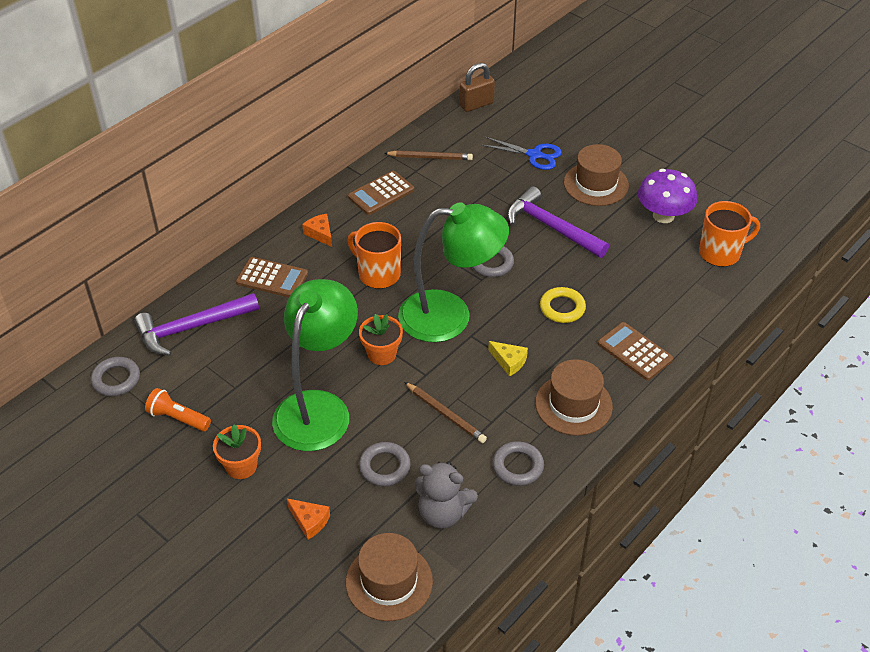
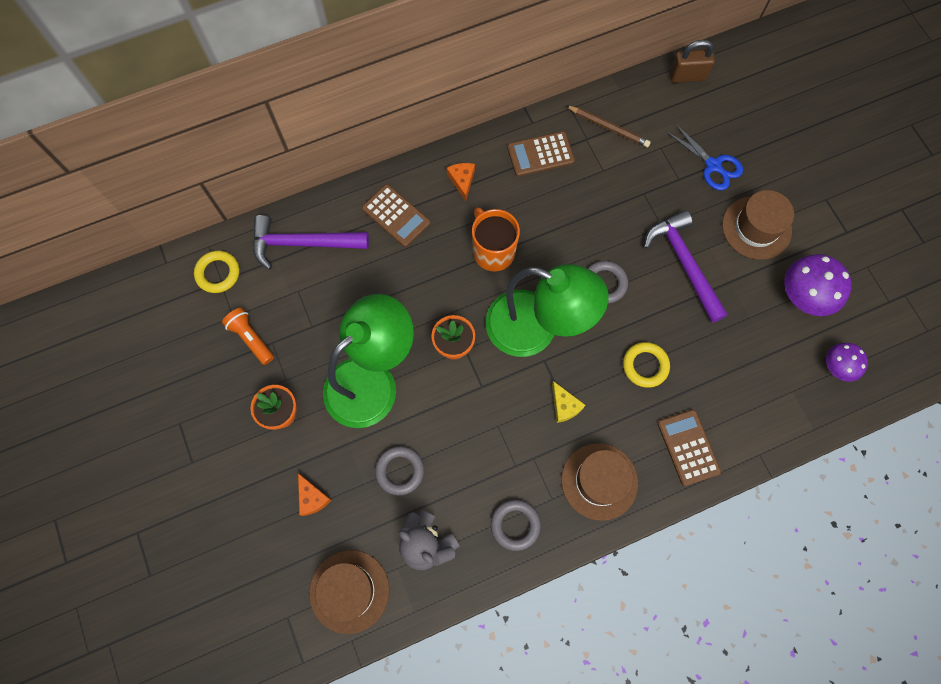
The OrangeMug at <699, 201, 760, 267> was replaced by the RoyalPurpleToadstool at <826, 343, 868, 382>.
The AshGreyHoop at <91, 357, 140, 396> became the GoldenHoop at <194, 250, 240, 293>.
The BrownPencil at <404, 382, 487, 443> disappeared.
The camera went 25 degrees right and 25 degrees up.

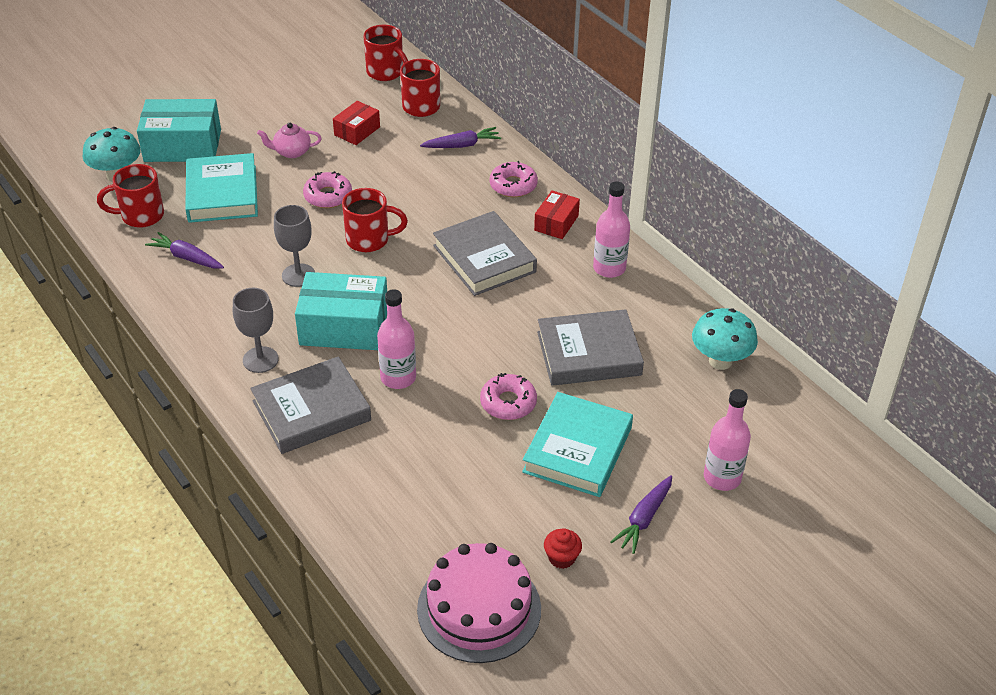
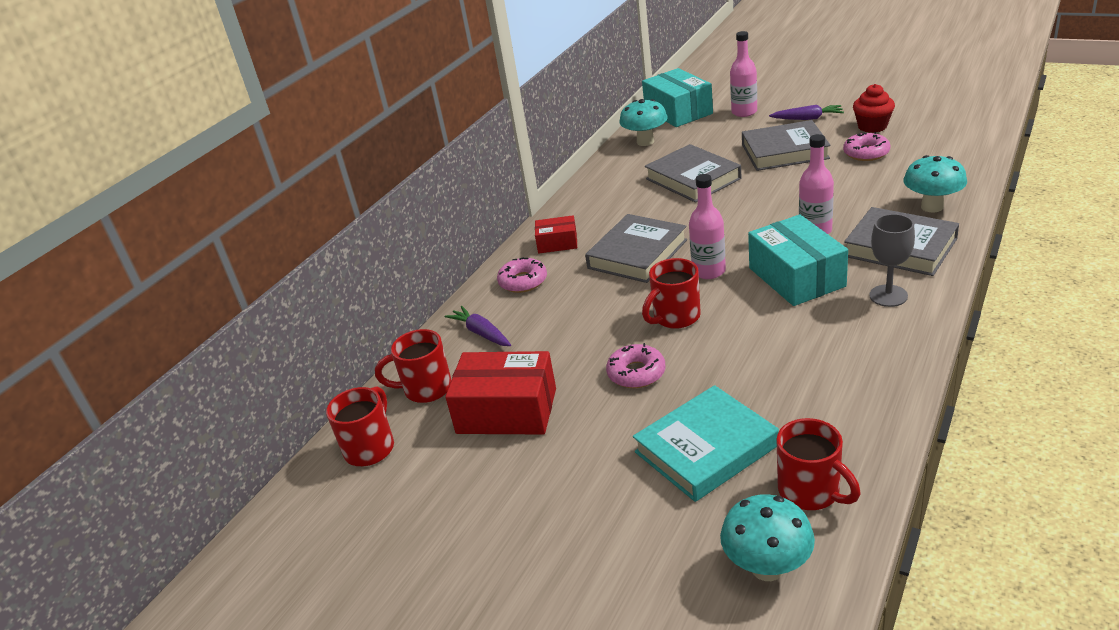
The AquaPackage moved from <137, 99, 221, 162> to <642, 68, 713, 127>.
The CrimsonPackage at <333, 101, 380, 145> changed to 1.82 times the size.
The PinkChinaTeapot at <257, 123, 322, 158> disappeared.
The PinkBottle moved from <593, 181, 630, 278> to <689, 174, 726, 279>.
The CrimsonMug at <342, 188, 408, 252> turned 105 degrees counterclockwise.
The AshGreyChalice at <274, 205, 315, 287> disappeared.
The RoyalPurpleCarrot at <145, 232, 224, 269> disappeared.
The PinkDoughnut moved from <480, 373, 537, 420> to <843, 132, 890, 161>.
The AquaBook at <522, 392, 633, 497> became the AshGreyBook at <742, 120, 831, 171>.
The CrimsonFairyCake at <544, 528, 582, 569> changed to 1.53 times the size.
The PinkGateau at <417, 543, 541, 663> disappeared.
The AquaToadstool at <903, 155, 967, 212> appeared.
The camera went 110 degrees left and 10 degrees down.

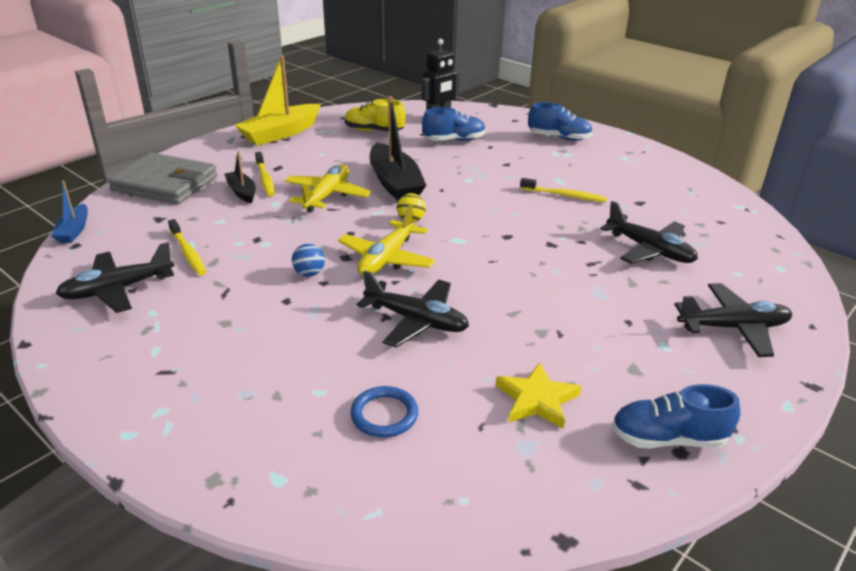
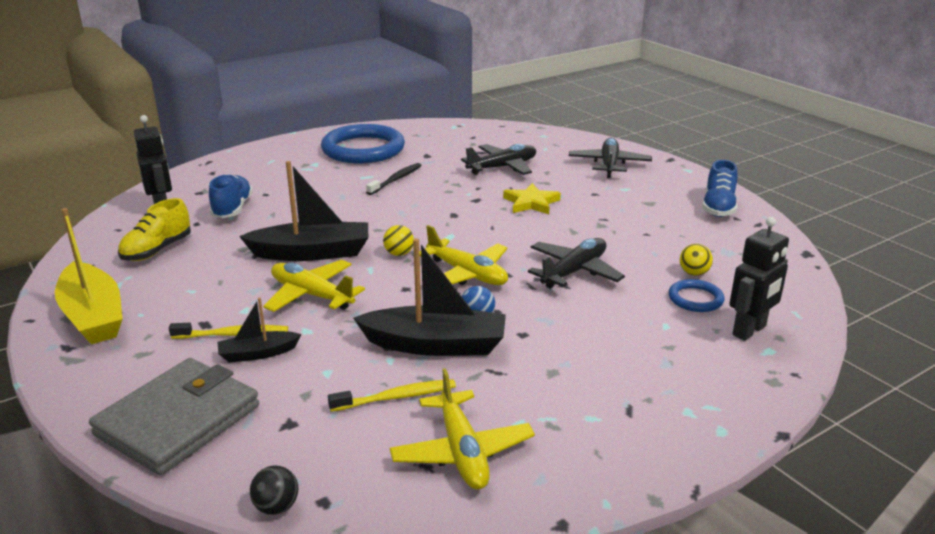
The BlueLaceUpShoe at <528, 102, 593, 141> disappeared.
The GoldenToothbrush at <520, 178, 607, 202> became the EbonyToothbrush at <366, 163, 422, 195>.
The BlueToyBoat at <51, 181, 88, 243> was replaced by the EbonySphere at <250, 466, 298, 515>.
The EbonyPlane at <56, 242, 174, 313> became the GoldenPlane at <390, 368, 535, 490>.
The GoldenStarShape moved from <496, 362, 581, 429> to <503, 183, 561, 214>.
The BlueHoop at <321, 124, 405, 163> appeared.
The EbonyRobot at <729, 217, 789, 341> appeared.
The EbonyToyBoat at <353, 238, 506, 356> appeared.
The GoldenSphere at <680, 244, 713, 276> appeared.
The camera went 75 degrees left and 5 degrees down.

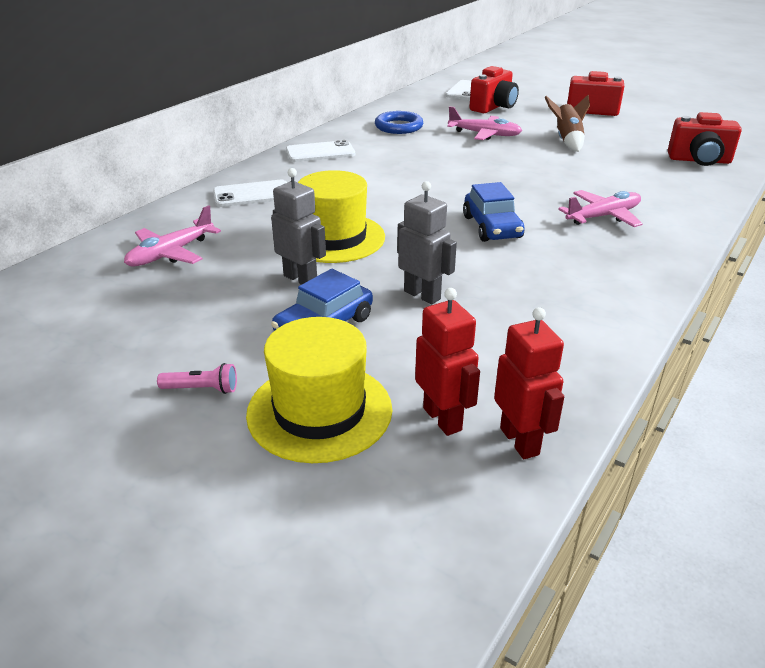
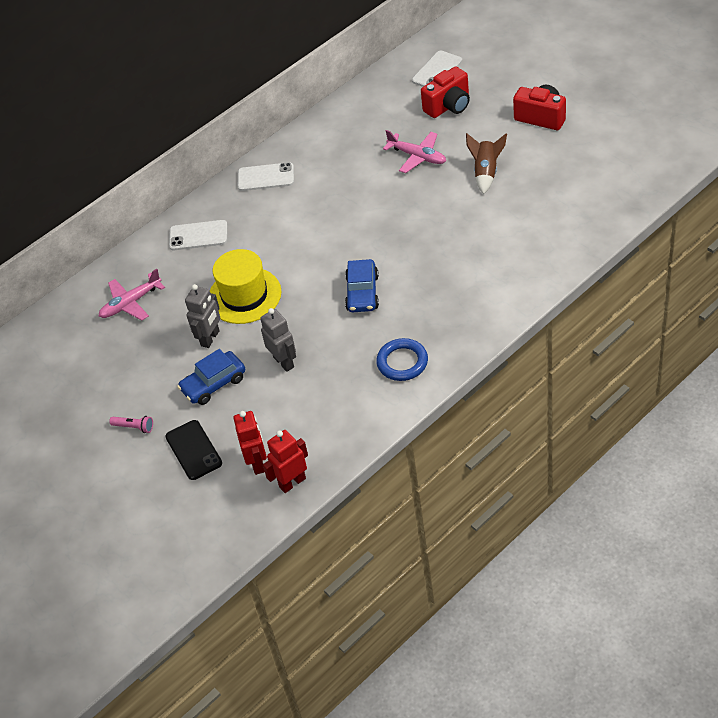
The BlueHoop moved from <375, 111, 423, 134> to <376, 338, 428, 381>.
The CrimsonCamera at <668, 112, 742, 166> disappeared.
The AshGreyRobot at <271, 168, 326, 285> turned 60 degrees clockwise.
The PinkPlane at <558, 190, 643, 227> disappeared.
The CrimsonRobot at <494, 307, 564, 459> turned 120 degrees counterclockwise.
The GoldenHat at <246, 317, 392, 463> was replaced by the EbonyMobilePhone at <165, 420, 222, 480>.
The camera went 20 degrees right and 15 degrees up.

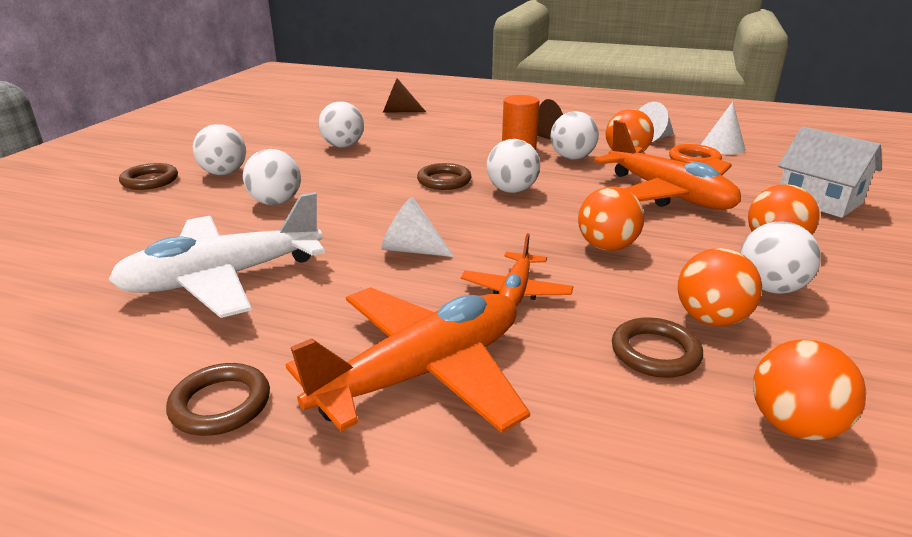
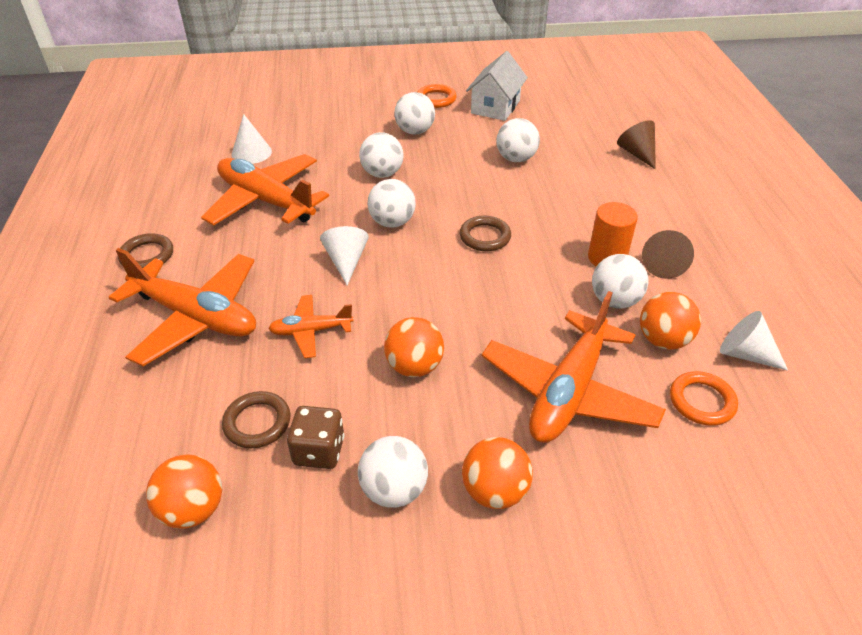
The SnowWhiteCone moved from <701, 102, 746, 155> to <232, 114, 272, 164>.
The SnowWhiteHouse moved from <778, 126, 882, 218> to <466, 51, 528, 121>.
The SnowWhiteSphere moved from <487, 139, 540, 193> to <367, 179, 416, 228>.
The BrownHoop at <119, 163, 178, 190> disappeared.
The SnowWhitePlane at <109, 192, 325, 318> became the OrangePlane at <201, 154, 329, 226>.
The OrangeSphere at <678, 248, 762, 326> was replaced by the BrownDice at <287, 406, 344, 469>.
The OrangeHoop at <418, 84, 457, 108> appeared.
The camera went 65 degrees right and 15 degrees up.

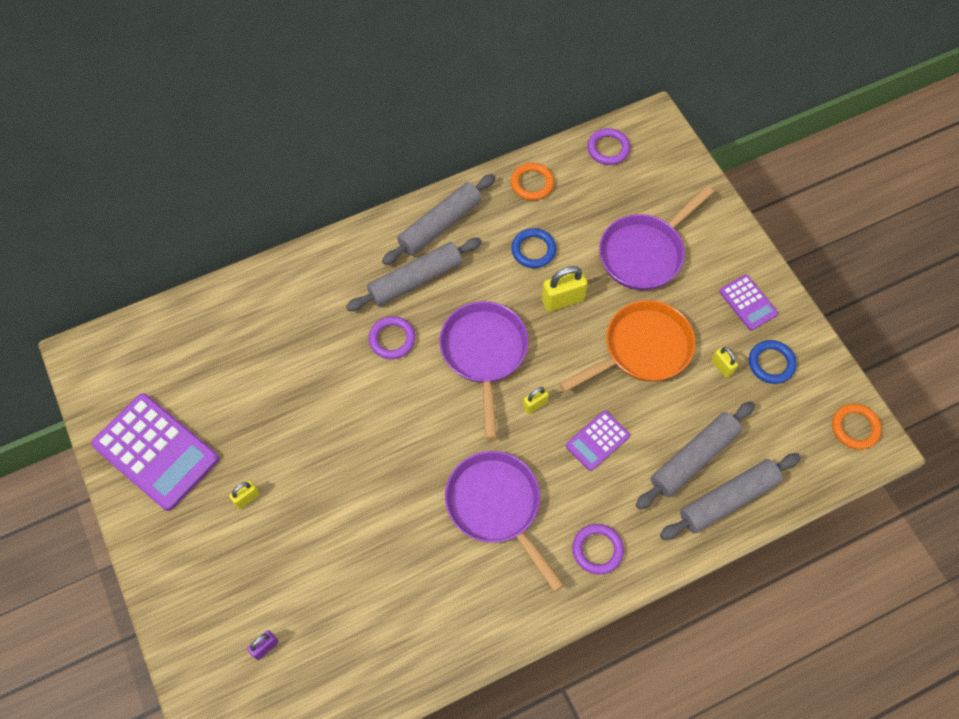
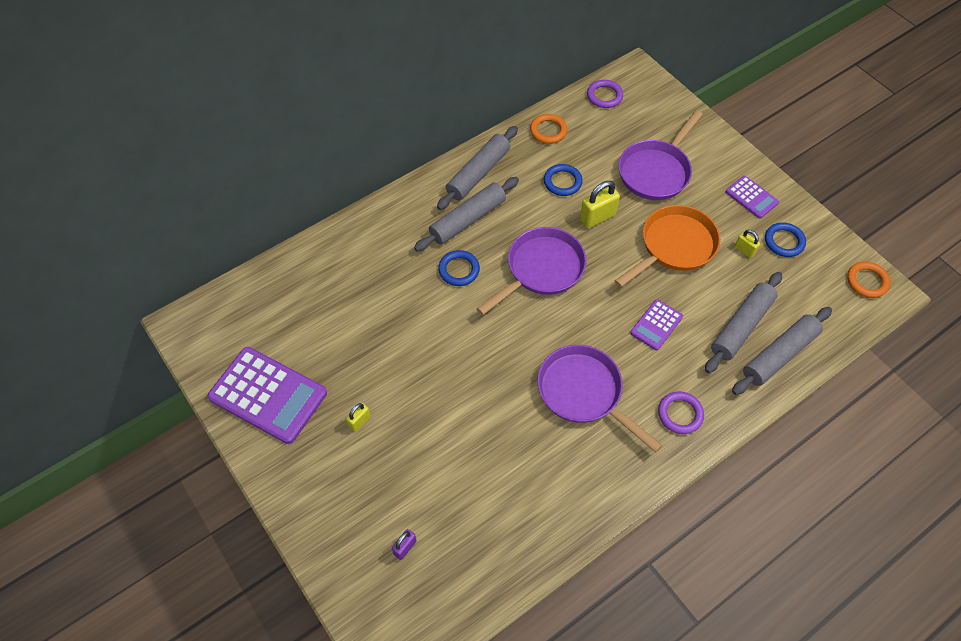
The RoyalPurpleFryingPan at <439, 301, 528, 439> turned 60 degrees clockwise.
The RoyalPurpleHoop at <369, 316, 415, 359> became the BlueHoop at <438, 250, 480, 286>.
The GoldenLock at <523, 387, 549, 414> disappeared.
The camera went 10 degrees left and 5 degrees down.

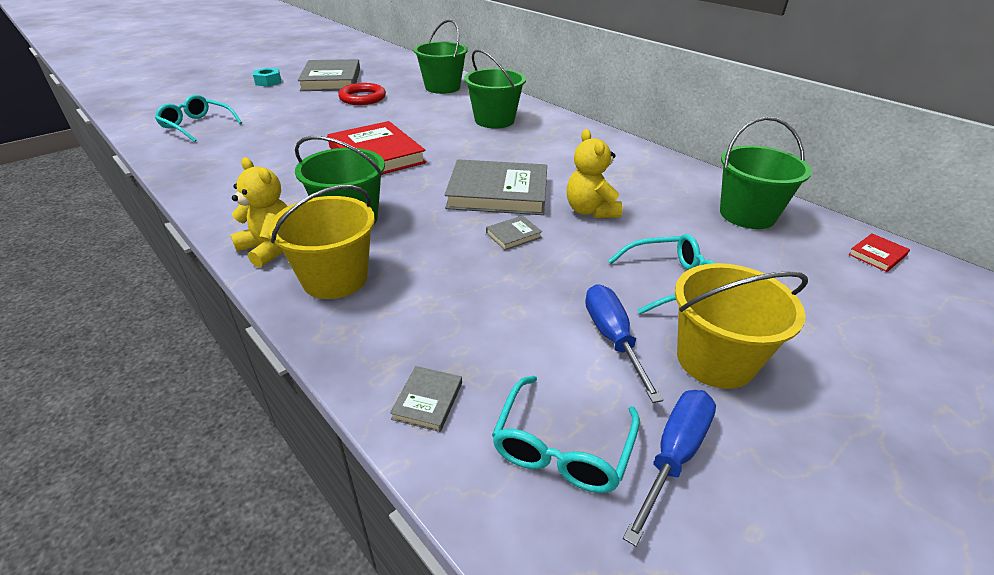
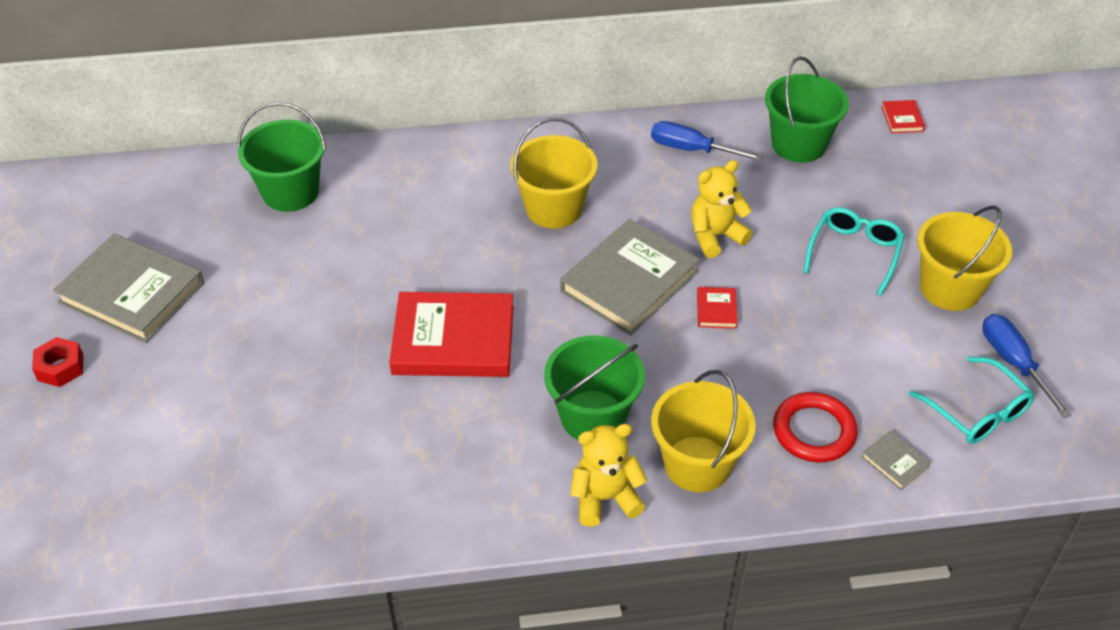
The LeafGreenSandBucket at <464, 49, 526, 128> disappeared.
The AquaNut at <253, 68, 281, 87> became the CrimsonNut at <32, 337, 84, 387>.
The CrimsonHoop moved from <338, 83, 386, 105> to <773, 392, 857, 462>.
The AquaGlasses at <155, 95, 242, 142> disappeared.
The GoldenTeddy at <567, 129, 623, 218> turned 135 degrees clockwise.
The AshGreyBook at <486, 215, 542, 250> became the CrimsonBook at <697, 287, 738, 328>.
The BlueHandScrewdriver moved from <585, 284, 663, 403> to <651, 121, 764, 161>.
The GoldenSandBucket at <510, 118, 598, 228> appeared.
The camera went 55 degrees left and 10 degrees up.

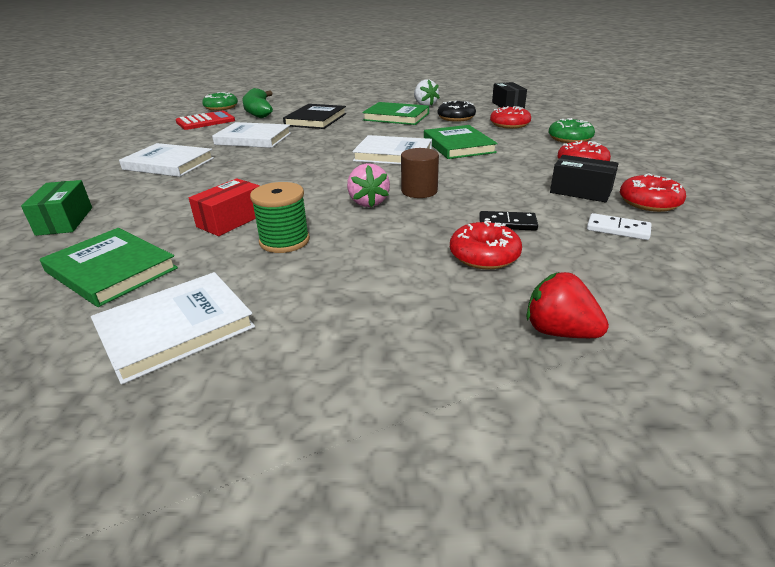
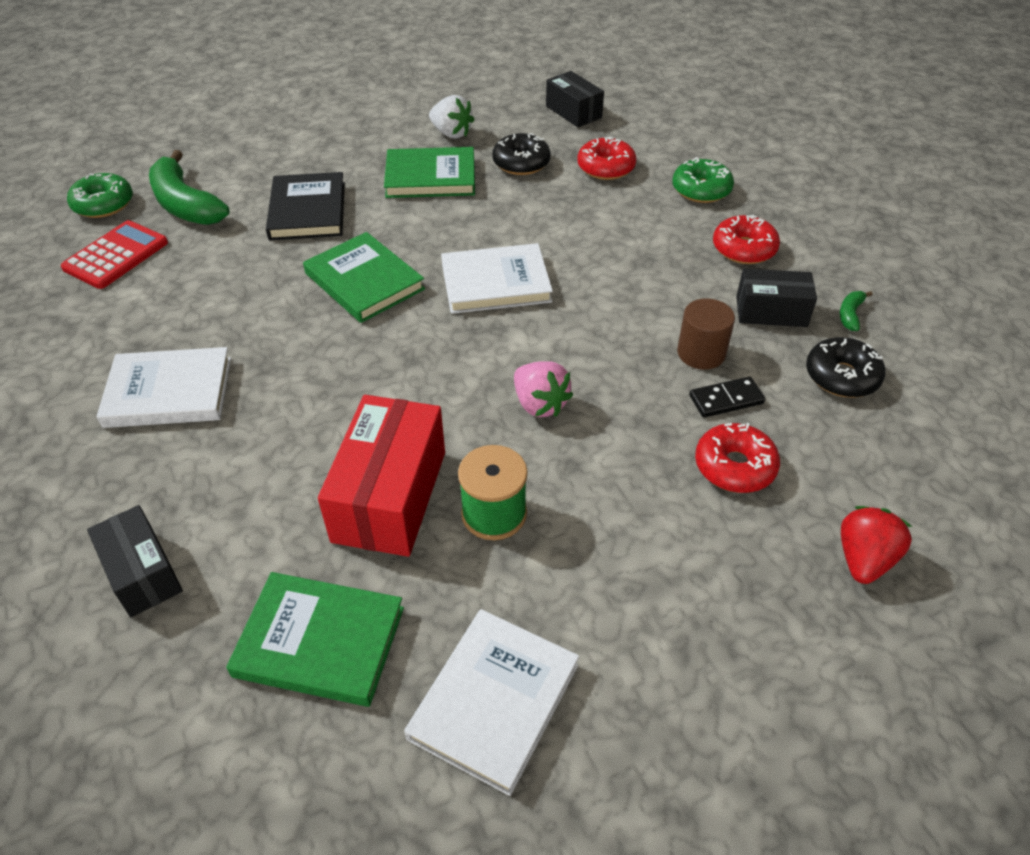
The SnowWhiteBook at <212, 122, 291, 148> disappeared.
The LeafGreenBook moved from <424, 125, 498, 159> to <303, 232, 425, 323>.
The BrownCylinder moved from <401, 148, 439, 198> to <677, 298, 735, 369>.
The CrimsonDoughnut at <620, 173, 686, 212> was replaced by the LeafGreenToyBanana at <839, 291, 873, 331>.
The CrimsonPackage at <189, 178, 259, 236> changed to 1.63 times the size.
The LeafGreenPackage at <21, 180, 92, 236> became the EbonyPackage at <87, 505, 183, 617>.
The SnowWhiteDominoPiece at <587, 213, 651, 240> was replaced by the EbonyDoughnut at <806, 337, 885, 398>.
The CrimsonToyStrawberry at <526, 272, 609, 338> turned 105 degrees clockwise.
The camera went 25 degrees left and 15 degrees up.

